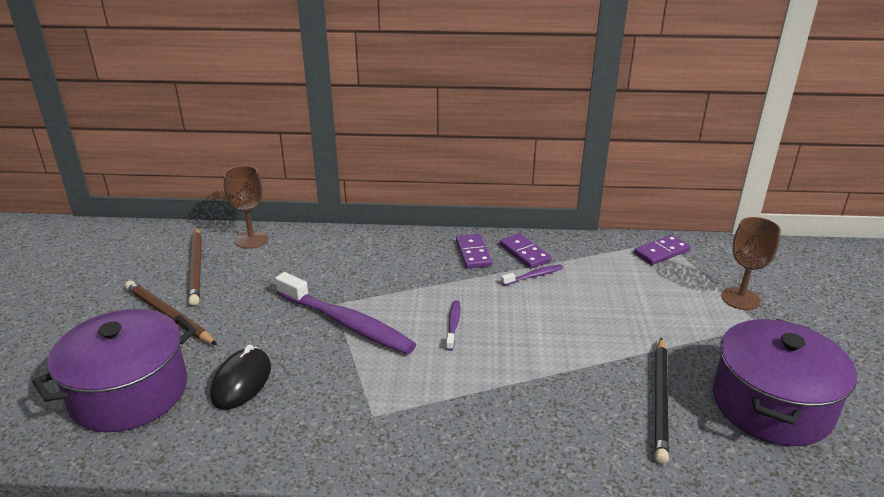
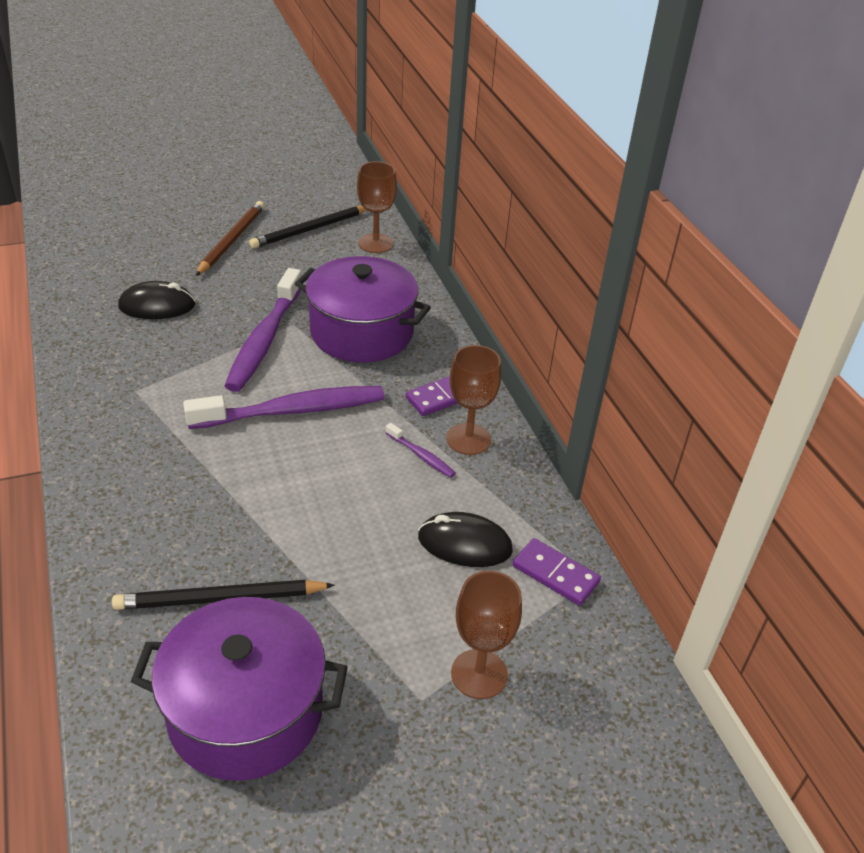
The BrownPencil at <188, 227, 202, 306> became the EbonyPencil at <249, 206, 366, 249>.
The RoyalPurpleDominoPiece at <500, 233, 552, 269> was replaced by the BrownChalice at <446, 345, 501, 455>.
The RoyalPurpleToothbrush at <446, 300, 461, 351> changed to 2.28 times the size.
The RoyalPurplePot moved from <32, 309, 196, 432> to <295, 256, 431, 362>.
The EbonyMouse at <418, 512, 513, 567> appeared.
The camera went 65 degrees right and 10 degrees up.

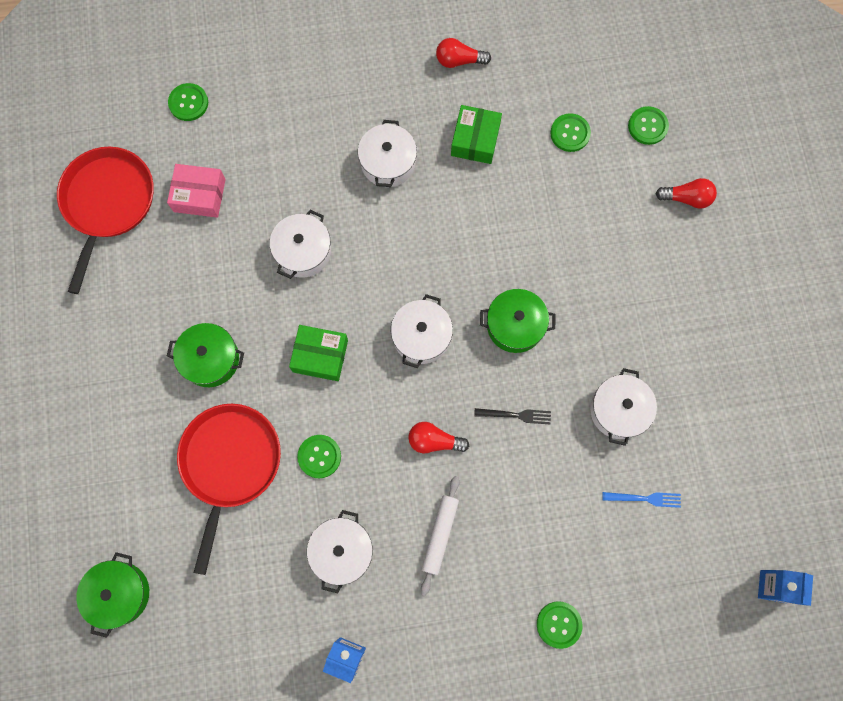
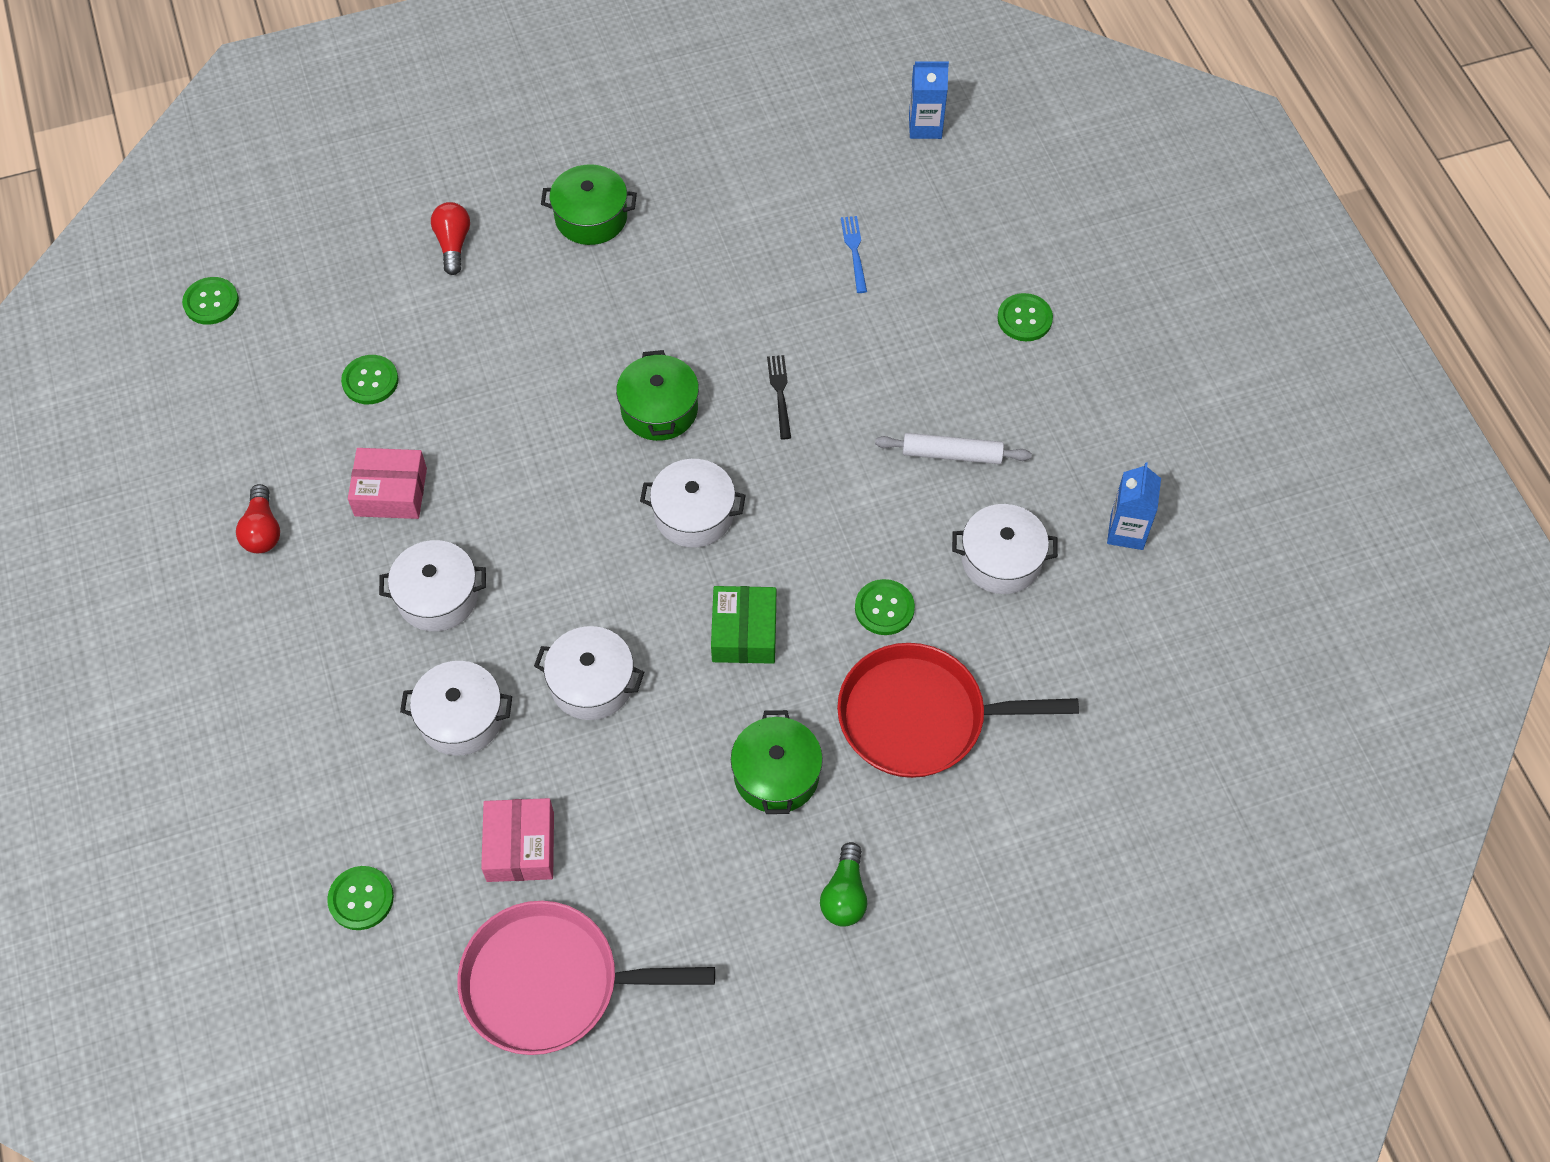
The LeafGreenPackage at <451, 105, 502, 164> became the PinkPackage at <348, 448, 427, 519>.
The LeafGreenShirtButton moved from <628, 106, 669, 145> to <182, 277, 239, 325>.
The CrimsonFryingPan at <57, 147, 154, 294> became the PinkFryingPan at <457, 901, 715, 1055>.
The SnowWhitePot moved from <590, 368, 657, 446> to <400, 661, 512, 756>.
The CrimsonBulb at <408, 422, 469, 453> disappeared.
The LeafGreenPot moved from <76, 552, 149, 638> to <541, 164, 637, 245>.
The LeafGreenBulb at <820, 842, 867, 927> appeared.
The camera went 100 degrees left and 15 degrees down.

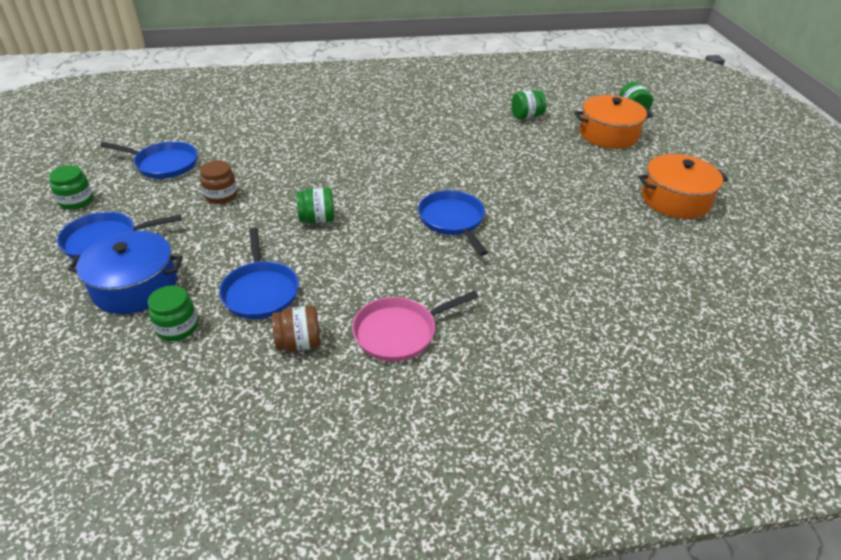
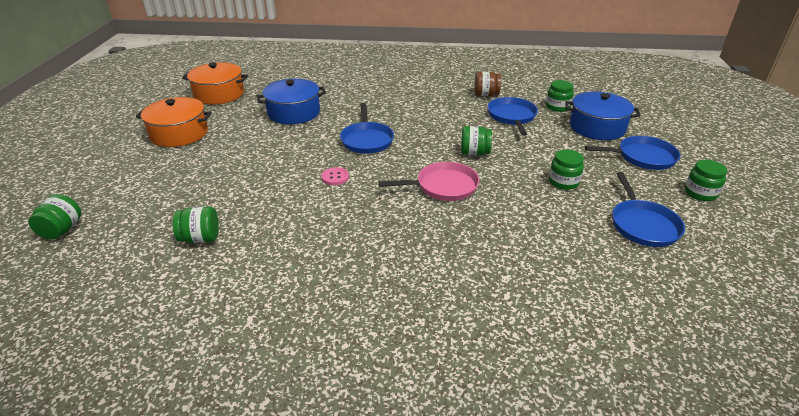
The OrangePot moved from <575, 95, 653, 149> to <182, 62, 248, 104>.
The BlueFryingPan at <100, 141, 198, 179> turned 120 degrees counterclockwise.
The BrownJar at <200, 160, 237, 204> became the LeafGreenJar at <549, 149, 584, 190>.
The PinkFryingPan moved from <352, 291, 479, 362> to <379, 162, 480, 201>.
The BluePot at <257, 79, 326, 124> appeared.
The PinkShirtButton at <321, 167, 349, 185> appeared.
The camera went 165 degrees left and 5 degrees down.

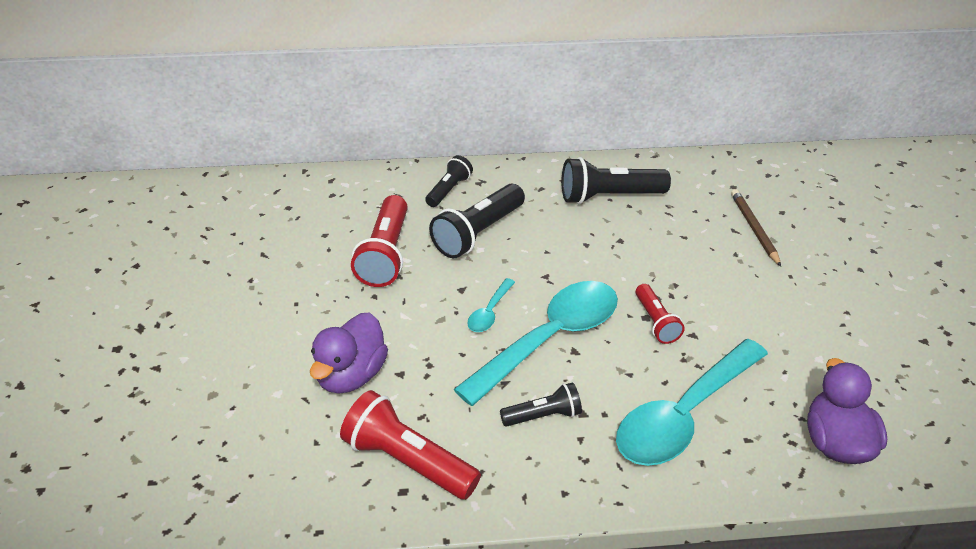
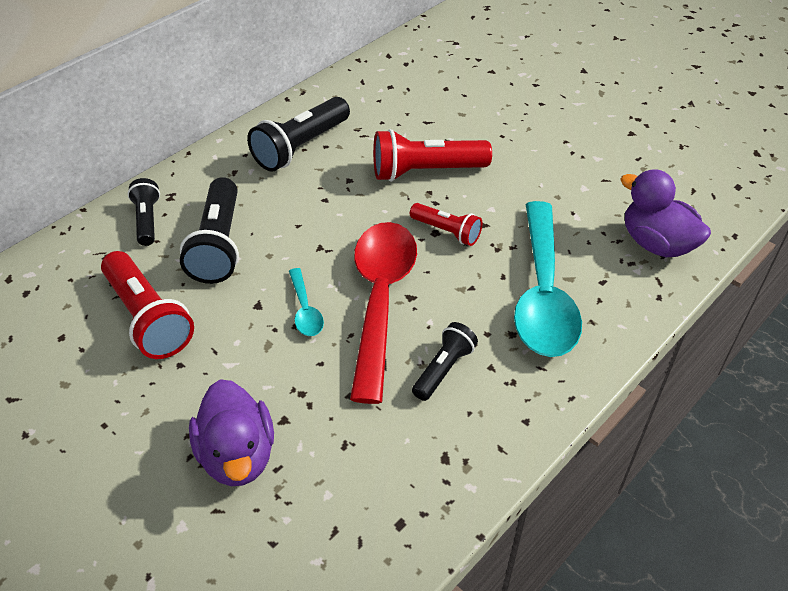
The BrownPencil at <731, 189, 781, 267> disappeared.
The AquaTeaspoon at <453, 281, 618, 406> became the CrimsonTeaspoon at <350, 222, 417, 404>.
The CrimsonPocketTorch moved from <340, 390, 481, 500> to <373, 129, 492, 182>.
The camera went 40 degrees left and 5 degrees up.

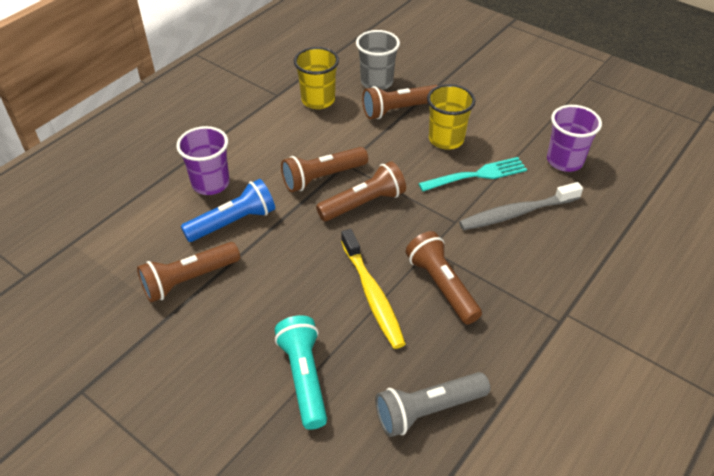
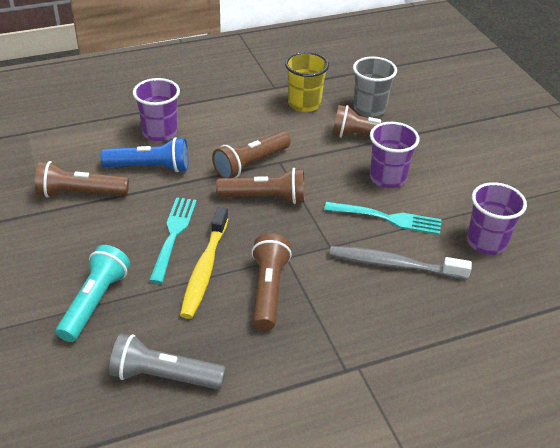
The GoldenCup at <427, 84, 475, 149> became the RoyalPurpleCup at <370, 122, 420, 188>.
The BrownPocketTorch at <281, 147, 368, 192> turned 45 degrees counterclockwise.
The AquaDinnerFork at <149, 197, 197, 284> appeared.
The camera went 30 degrees right and 5 degrees down.

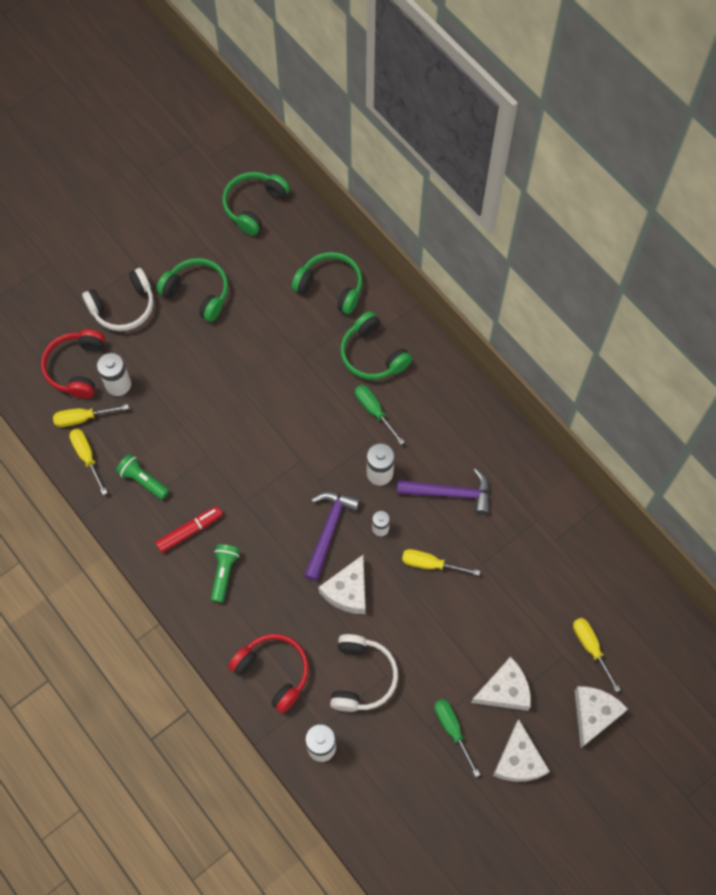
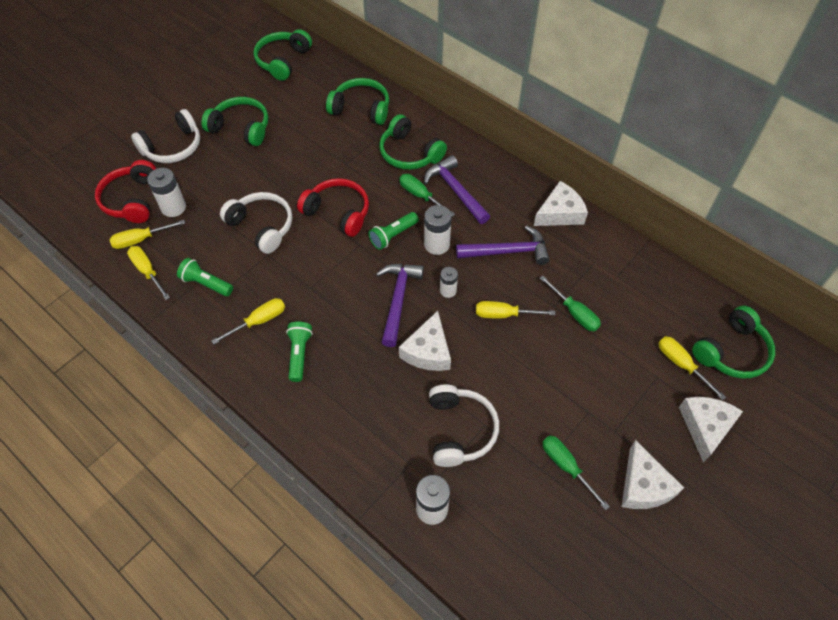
The CrimsonMarker at <155, 506, 223, 553> was replaced by the GoldenHandScrewdriver at <212, 298, 285, 344>.
The CrimsonHeadphones moved from <228, 634, 309, 713> to <297, 178, 369, 237>.
The SnowWhiteCheeseWedge moved from <471, 657, 531, 711> to <534, 181, 588, 226>.
The RoyalPurpleHammer at <424, 155, 490, 224> appeared.
The SnowWhiteHeadphones at <220, 192, 292, 254> appeared.
The LeafGreenPocketTorch at <368, 212, 419, 250> appeared.
The LeafGreenHandScrewdriver at <539, 276, 601, 331> appeared.
The LeafGreenHeadphones at <692, 306, 775, 379> appeared.
The camera went 10 degrees left and 10 degrees down.

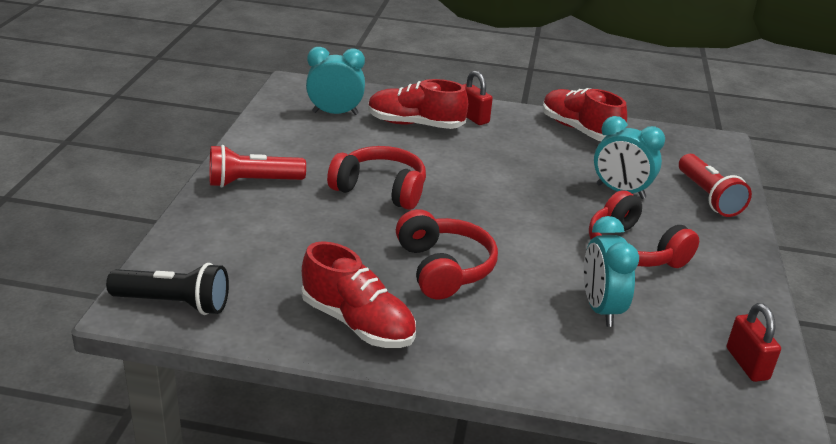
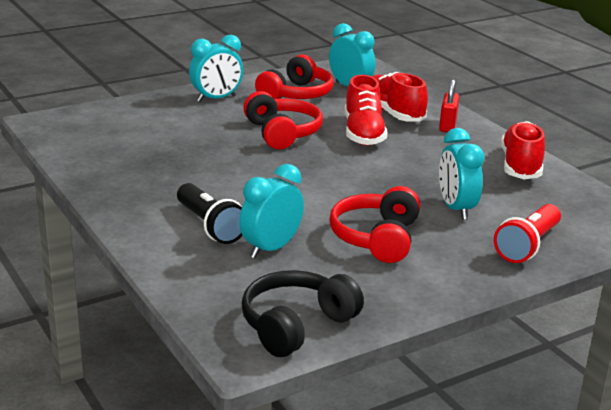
The CrimsonPocketTorch at <209, 145, 306, 188> was replaced by the AquaBedsideClock at <189, 35, 243, 102>.
The CrimsonHeadphones moved from <396, 209, 498, 299> to <255, 54, 334, 99>.
The CrimsonLaceUpShoe moved from <301, 241, 416, 348> to <345, 75, 388, 146>.
The EbonyPocketTorch moved from <106, 263, 229, 315> to <177, 183, 243, 244>.
The CrimsonLock at <727, 303, 781, 382> was replaced by the EbonyHeadphones at <241, 270, 364, 357>.
The camera went 50 degrees right and 5 degrees down.

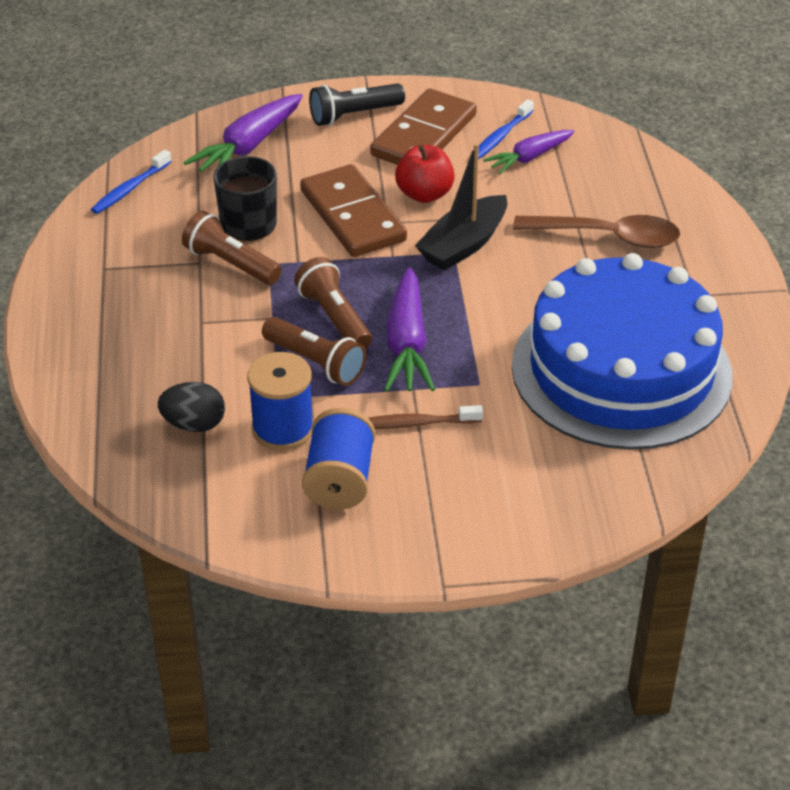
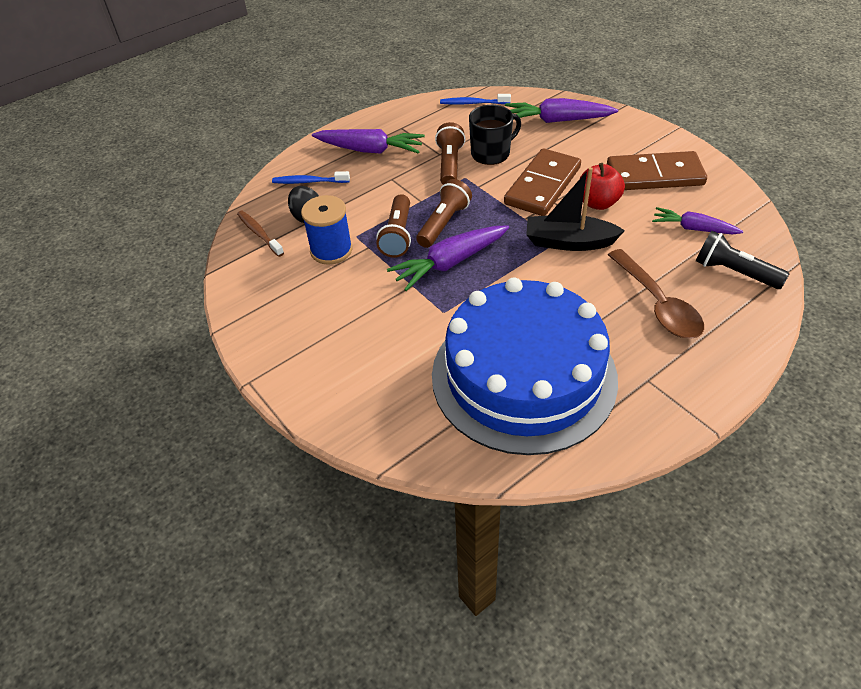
The EbonyPocketTorch moved from <309, 83, 405, 126> to <696, 231, 789, 289>.
The BlueToothbrush moved from <478, 99, 534, 159> to <272, 171, 350, 184>.
The BrownToothbrush moved from <369, 405, 483, 429> to <237, 211, 284, 257>.
The BlueReelOfThread at <302, 408, 375, 510> disappeared.
The RoyalPurpleCarrot at <312, 129, 425, 154> appeared.
The camera went 60 degrees right and 5 degrees up.

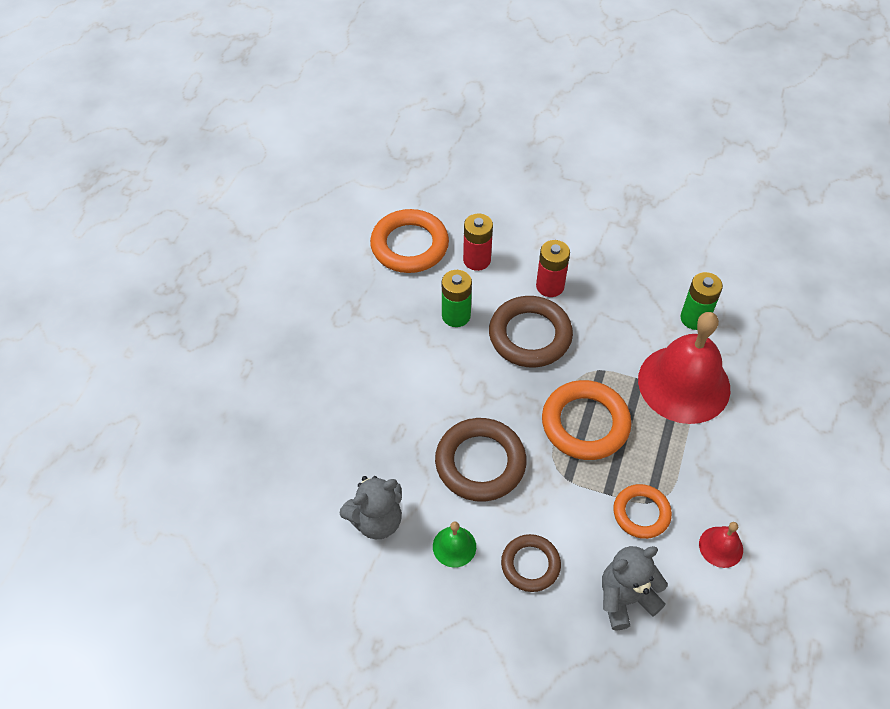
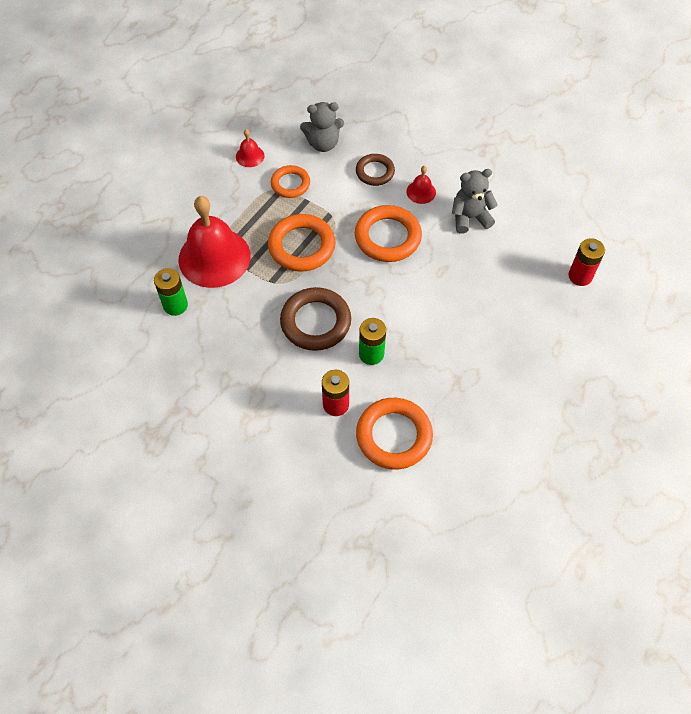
The CrimsonPowerCell moved from <536, 240, 570, 297> to <568, 238, 605, 286>.
The BrownHoop at <435, 418, 527, 502> became the OrangeHoop at <355, 205, 422, 262>.
The LeafGreenSchoolBell at <433, 521, 476, 568> became the CrimsonSchoolBell at <406, 166, 436, 204>.
The camera went 165 degrees left and 5 degrees up.

